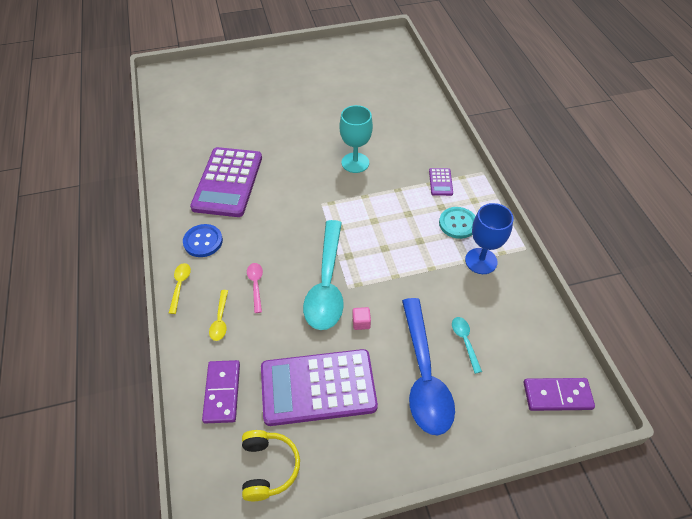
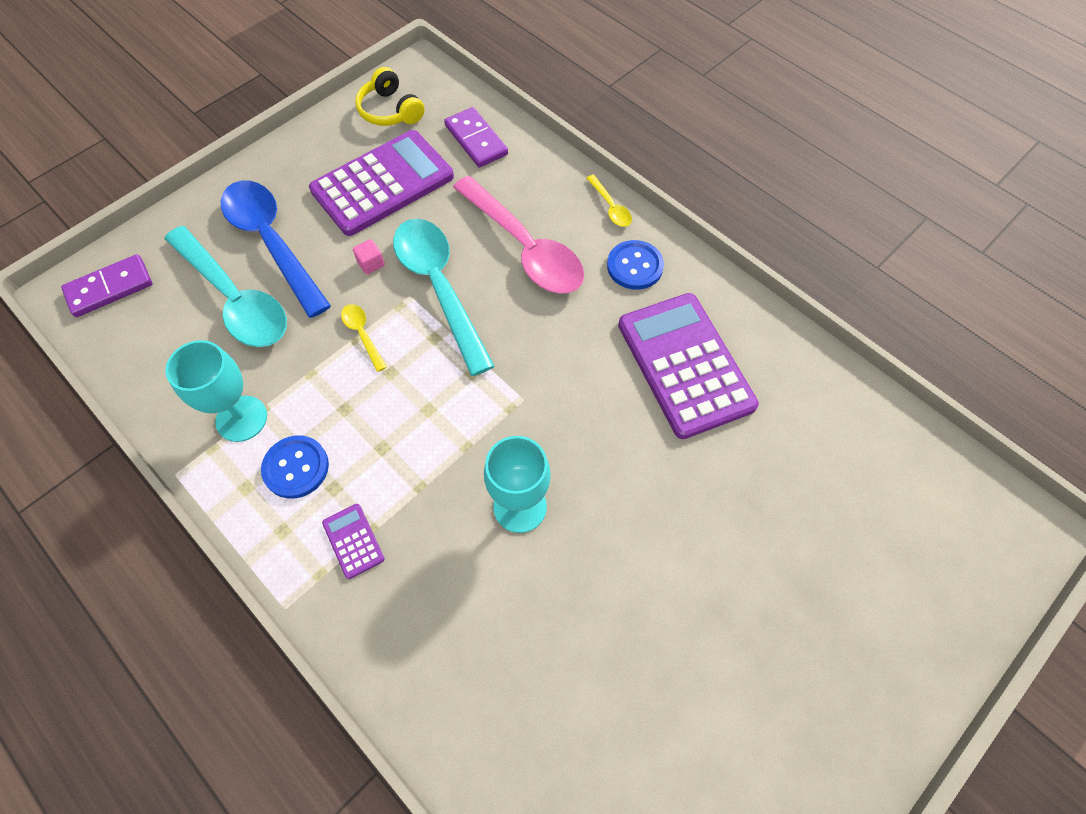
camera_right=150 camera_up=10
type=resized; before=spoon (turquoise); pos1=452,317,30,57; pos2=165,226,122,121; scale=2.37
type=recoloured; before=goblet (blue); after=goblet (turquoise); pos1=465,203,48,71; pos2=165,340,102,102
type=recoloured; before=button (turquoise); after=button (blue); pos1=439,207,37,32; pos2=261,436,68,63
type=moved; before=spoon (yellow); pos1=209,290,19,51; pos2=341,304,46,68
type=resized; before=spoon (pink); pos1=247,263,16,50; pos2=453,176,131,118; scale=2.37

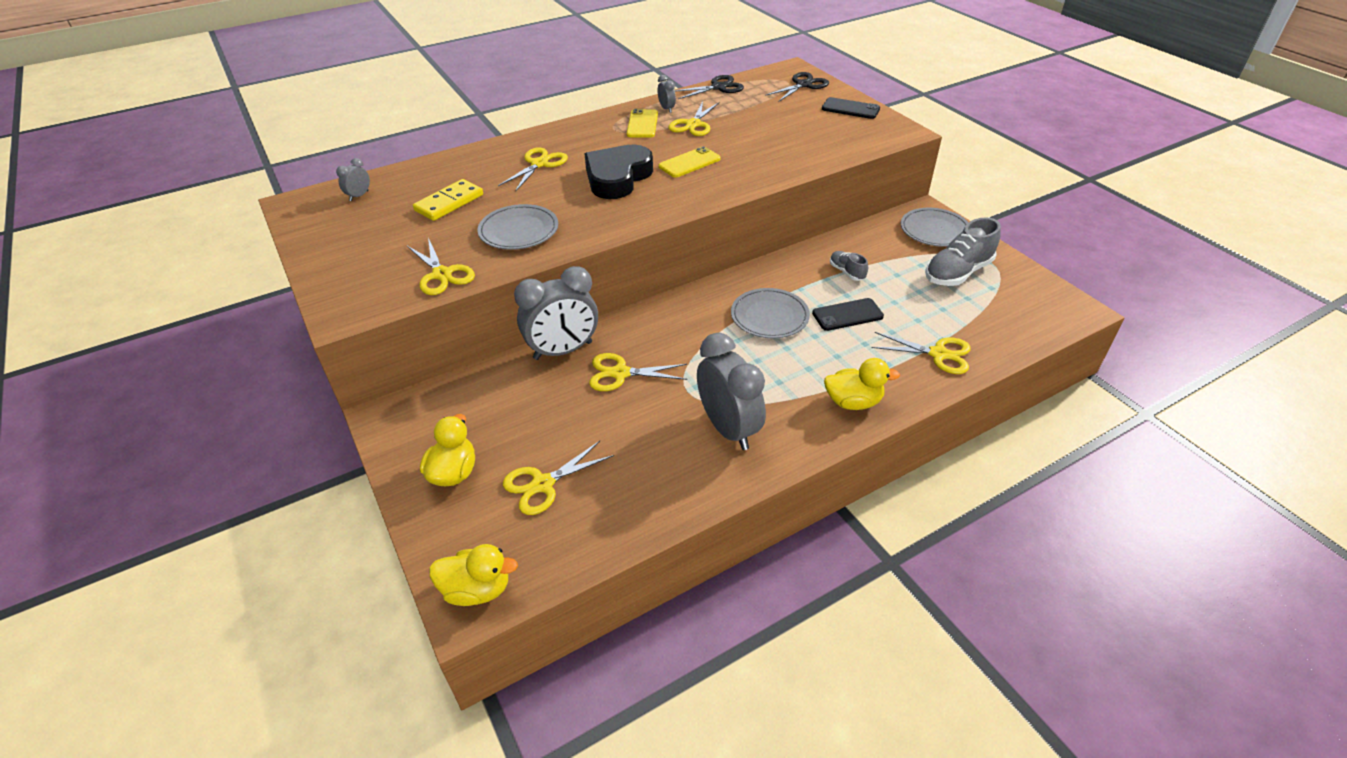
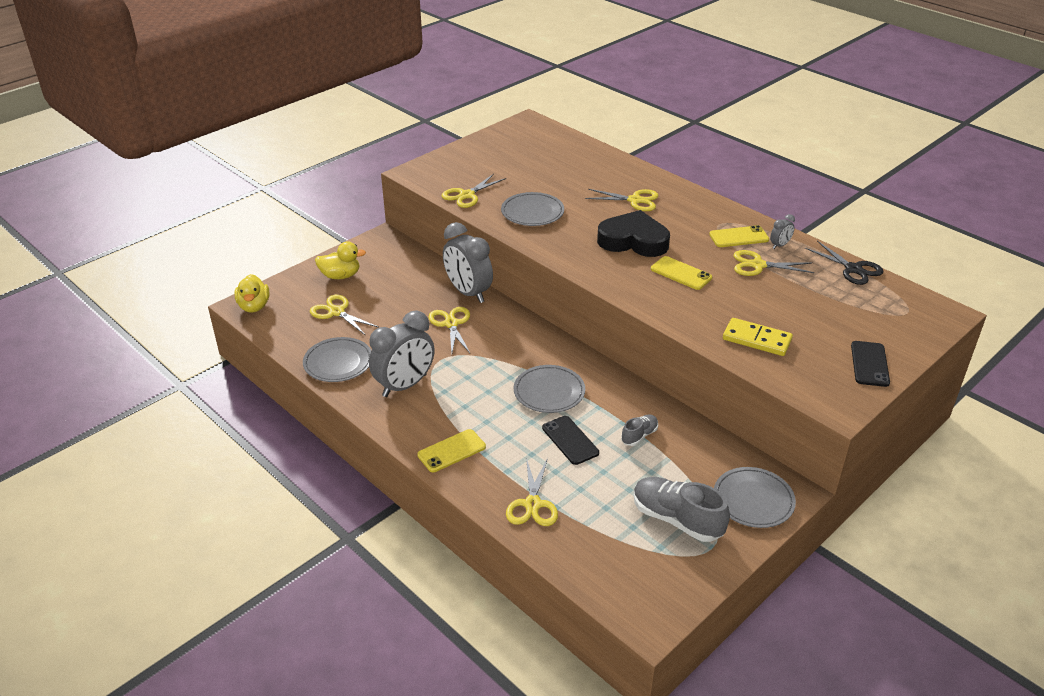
camera_right=75 camera_up=-5
type=added; after=plate (grey); pos2=303,337,68,45
type=replaced; before=duck (yellow); after=phone (yellow); pos1=824,358,76,52; pos2=417,429,69,43
type=moved; before=domino (yellow); pos1=413,179,70,42; pos2=723,318,70,38
type=removed; before=clock (grey); pos1=336,158,34,43
type=removed; before=scissors (black); pos1=765,72,64,30

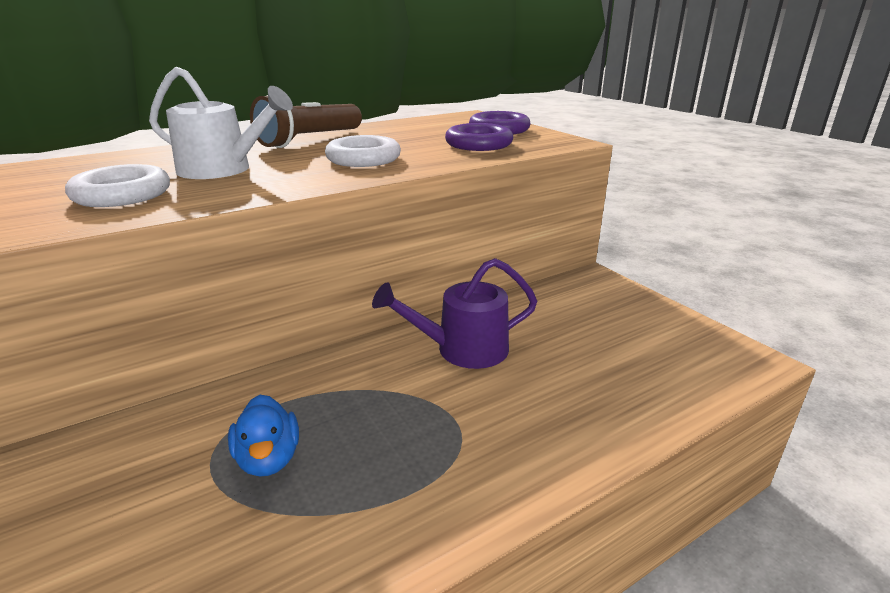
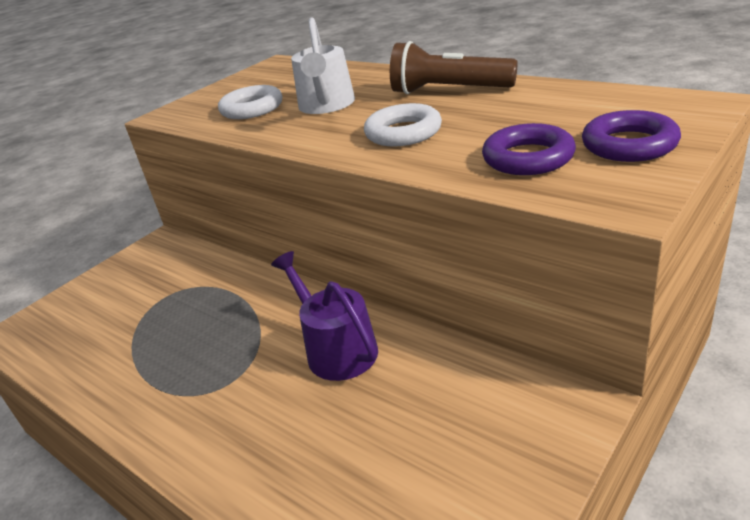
camera_right=75 camera_up=5
type=removed; before=duck (blue); pos1=228,395,71,81

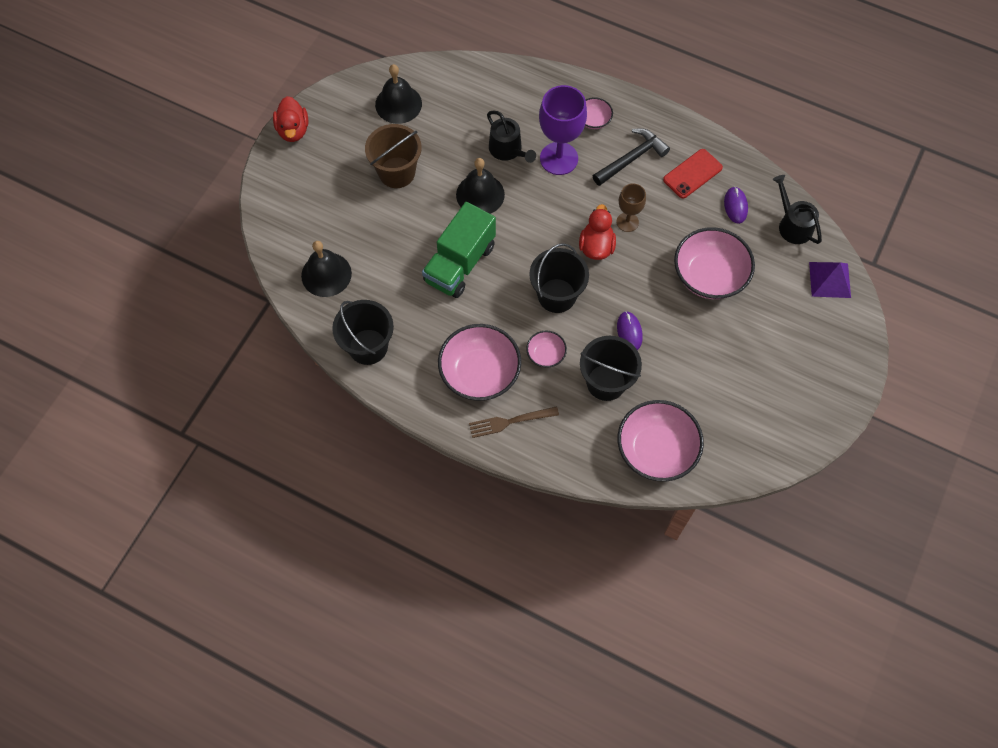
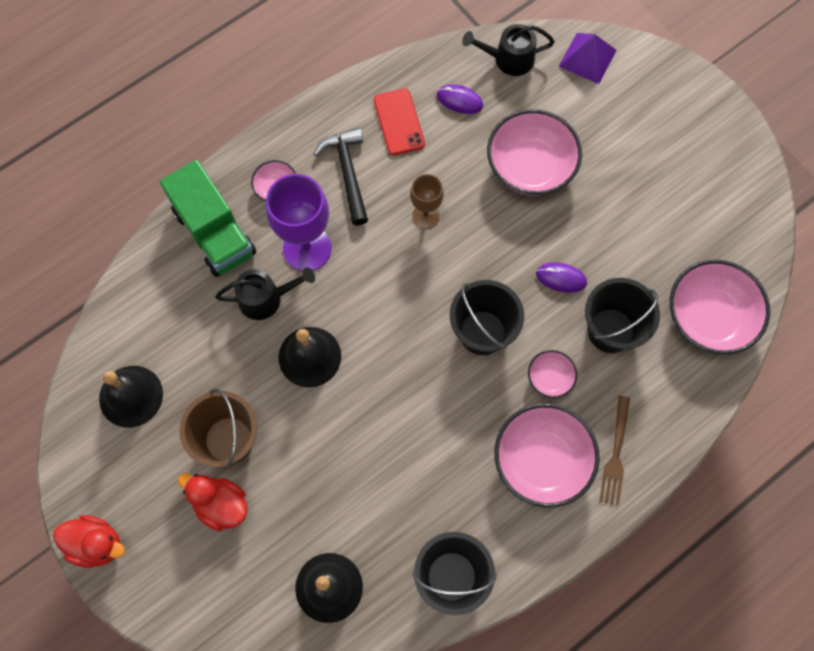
camera_right=-65 camera_up=5
type=moved; before=truck (green); pos1=422,202,74,96; pos2=160,160,96,117
type=moved; before=duck (red); pos1=579,204,37,56; pos2=178,473,69,58

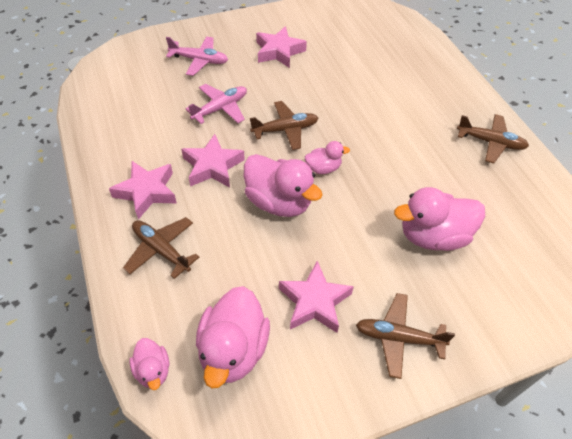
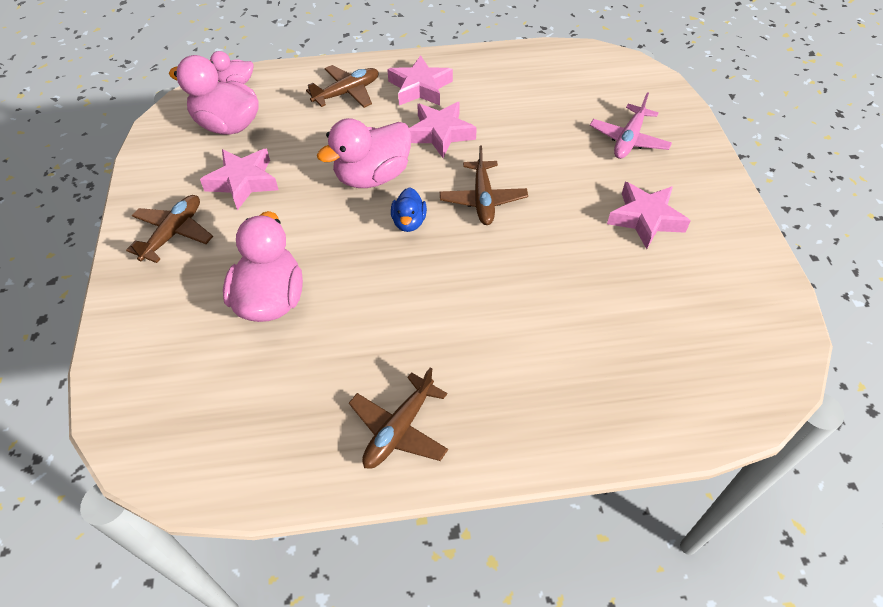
camera_right=105 camera_up=0
type=recoloured; before=duck (pink); after=duck (blue); pos1=305,141,45,33; pos2=391,187,36,45
type=removed; before=plane (pink); pos1=185,84,62,40

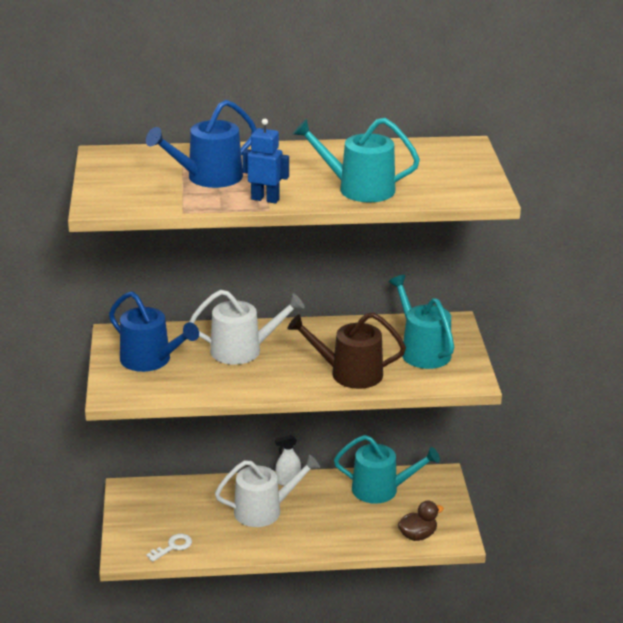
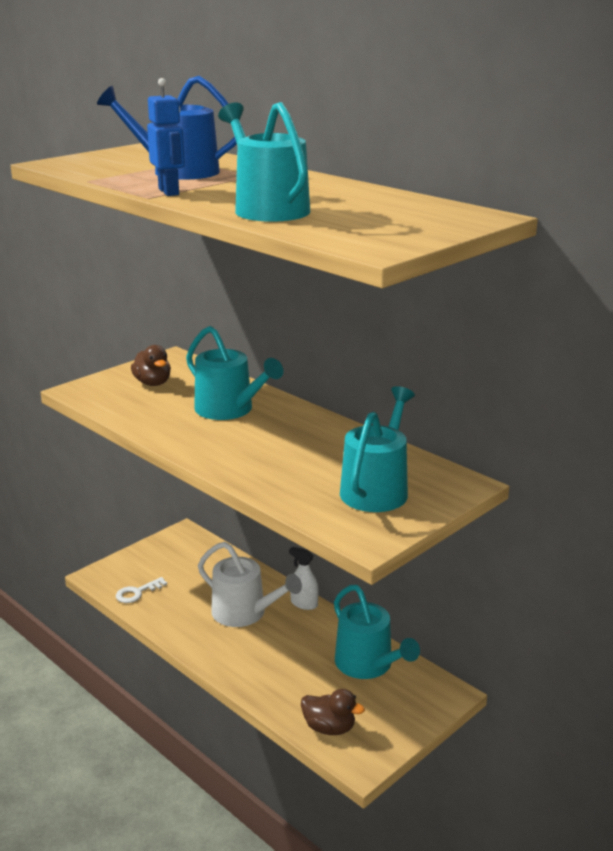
camera_right=50 camera_up=-5
type=turned; before=key (white); pos1=146,534,46,28; pos2=116,577,51,26; turn=135
type=replaced; before=watering can (blue); after=duck (brown); pos1=109,291,90,81; pos2=131,345,40,41
type=recoloured; before=watering can (white); after=watering can (turquoise); pos1=189,290,116,75; pos2=186,326,97,94
type=removed; before=watering can (brown); pos1=288,312,118,77

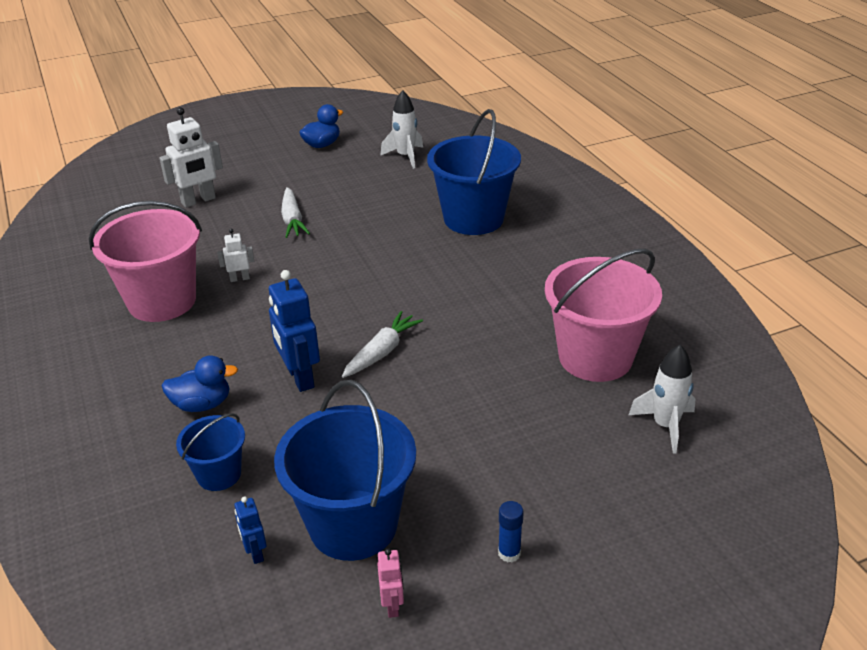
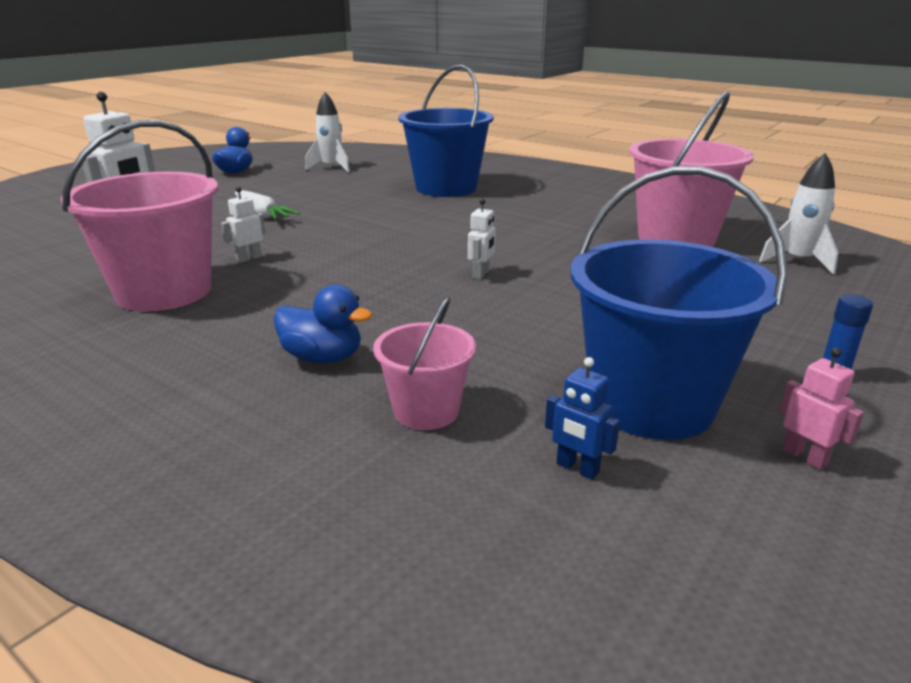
camera_right=-30 camera_up=-10
type=turned; before=duck (blue); pos1=162,355,76,57; pos2=274,284,98,79; turn=60
type=recoloured; before=bucket (blue); after=bucket (pink); pos1=176,413,69,78; pos2=373,297,103,133
type=replaced; before=carrot (white); after=robot (white); pos1=342,311,81,67; pos2=468,199,28,80
type=removed; before=robot (blue); pos1=269,270,51,122

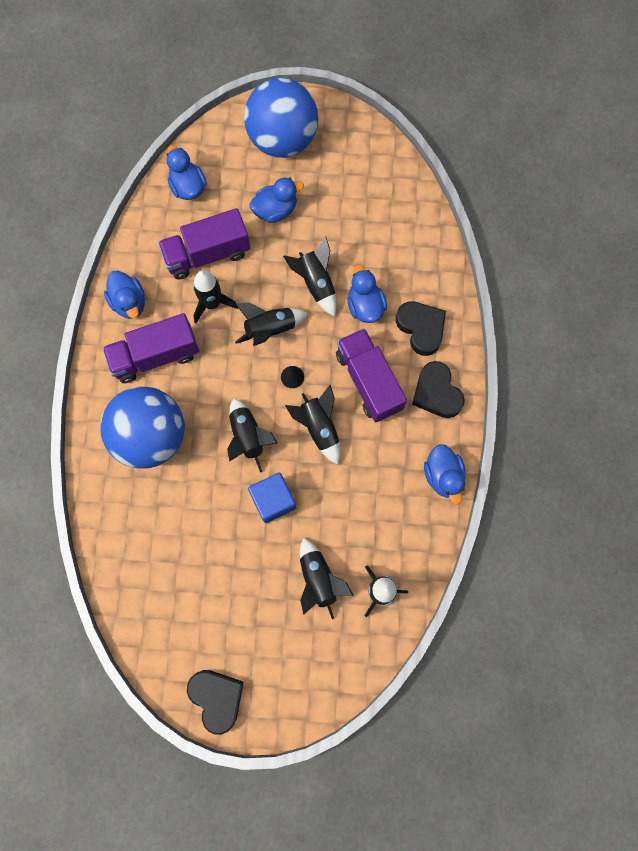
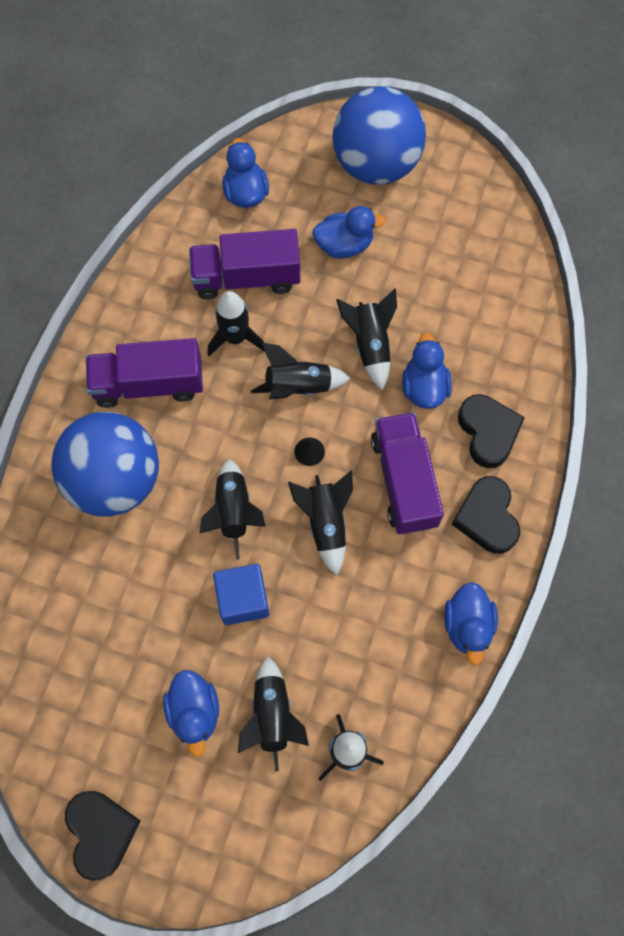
camera_right=15 camera_up=-5
type=moved; before=duck (blue); pos1=104,271,41,48; pos2=163,670,56,87

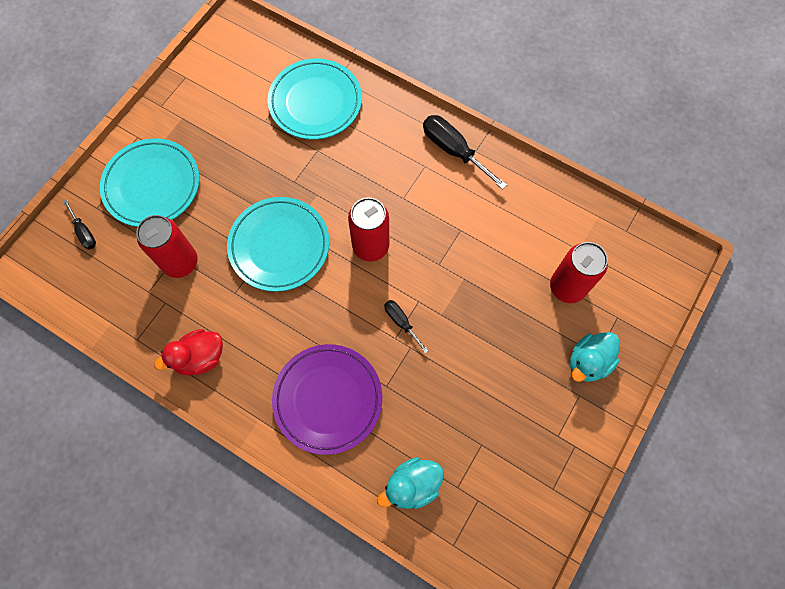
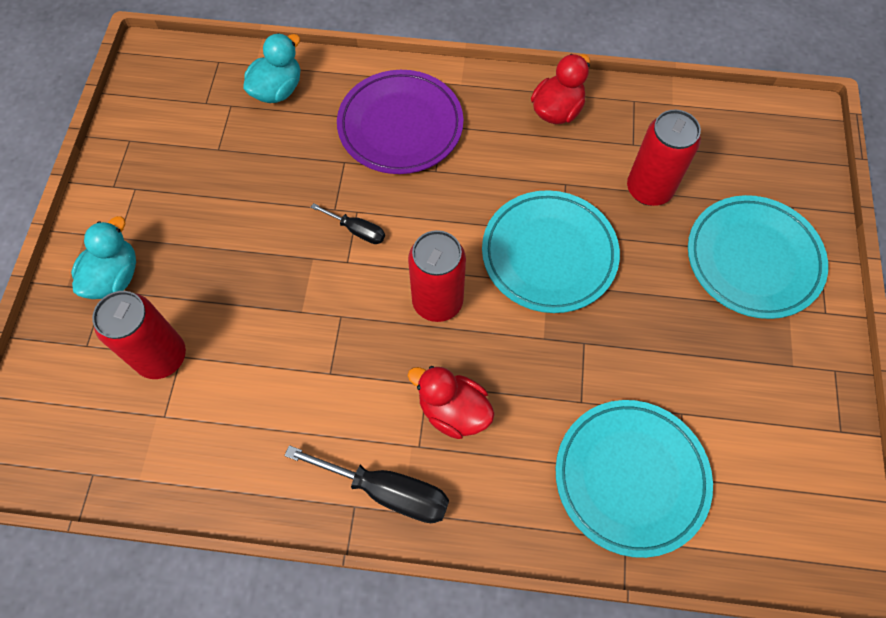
camera_right=155 camera_up=-5
type=added; after=duck (red); pos2=408,366,87,73
type=removed; before=screwdriver (black); pos1=63,200,33,50

